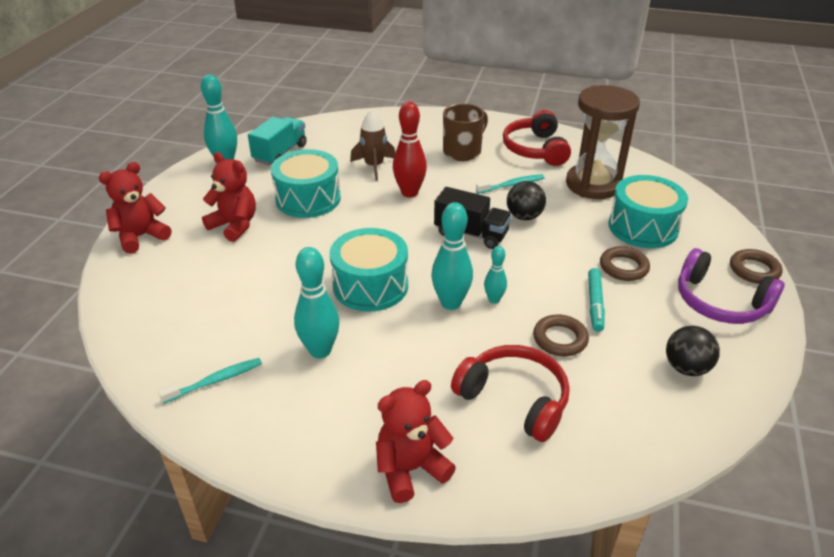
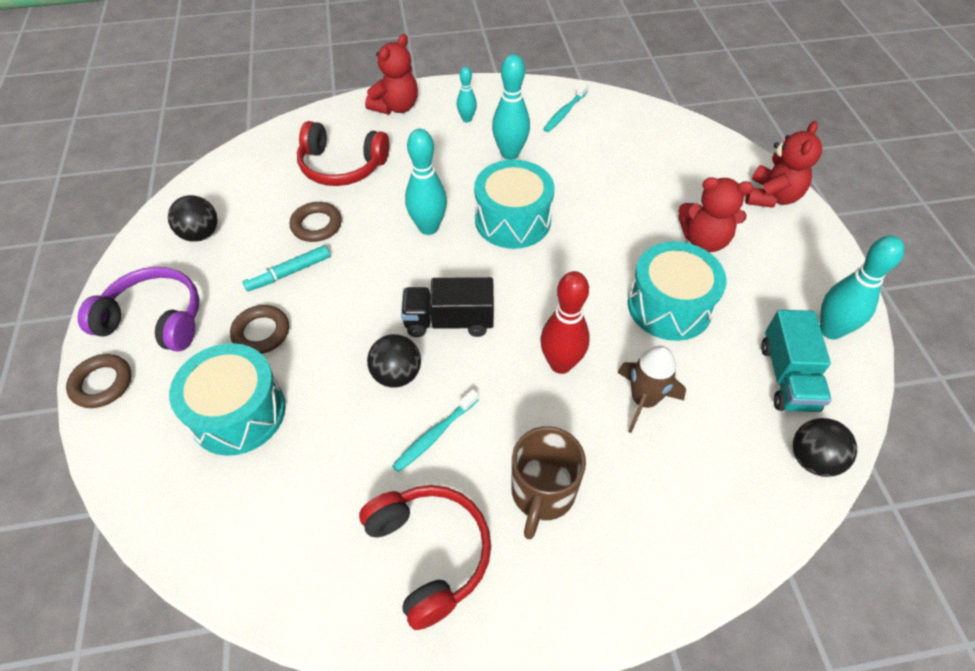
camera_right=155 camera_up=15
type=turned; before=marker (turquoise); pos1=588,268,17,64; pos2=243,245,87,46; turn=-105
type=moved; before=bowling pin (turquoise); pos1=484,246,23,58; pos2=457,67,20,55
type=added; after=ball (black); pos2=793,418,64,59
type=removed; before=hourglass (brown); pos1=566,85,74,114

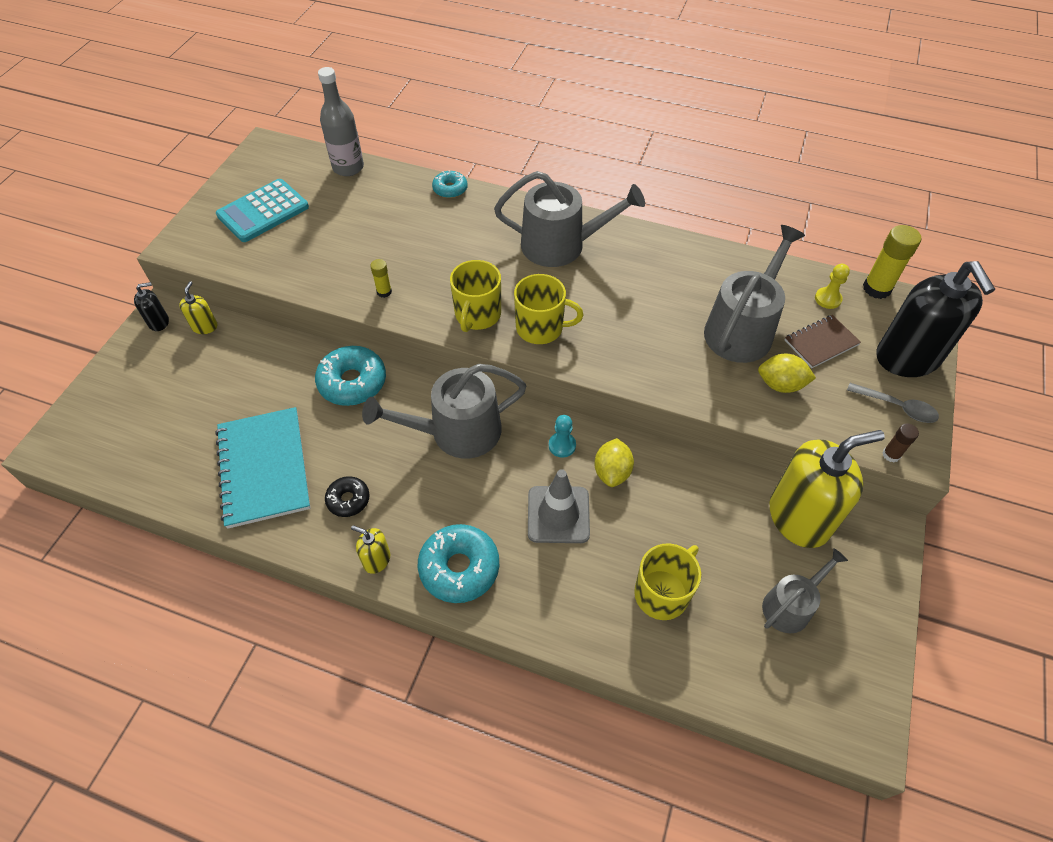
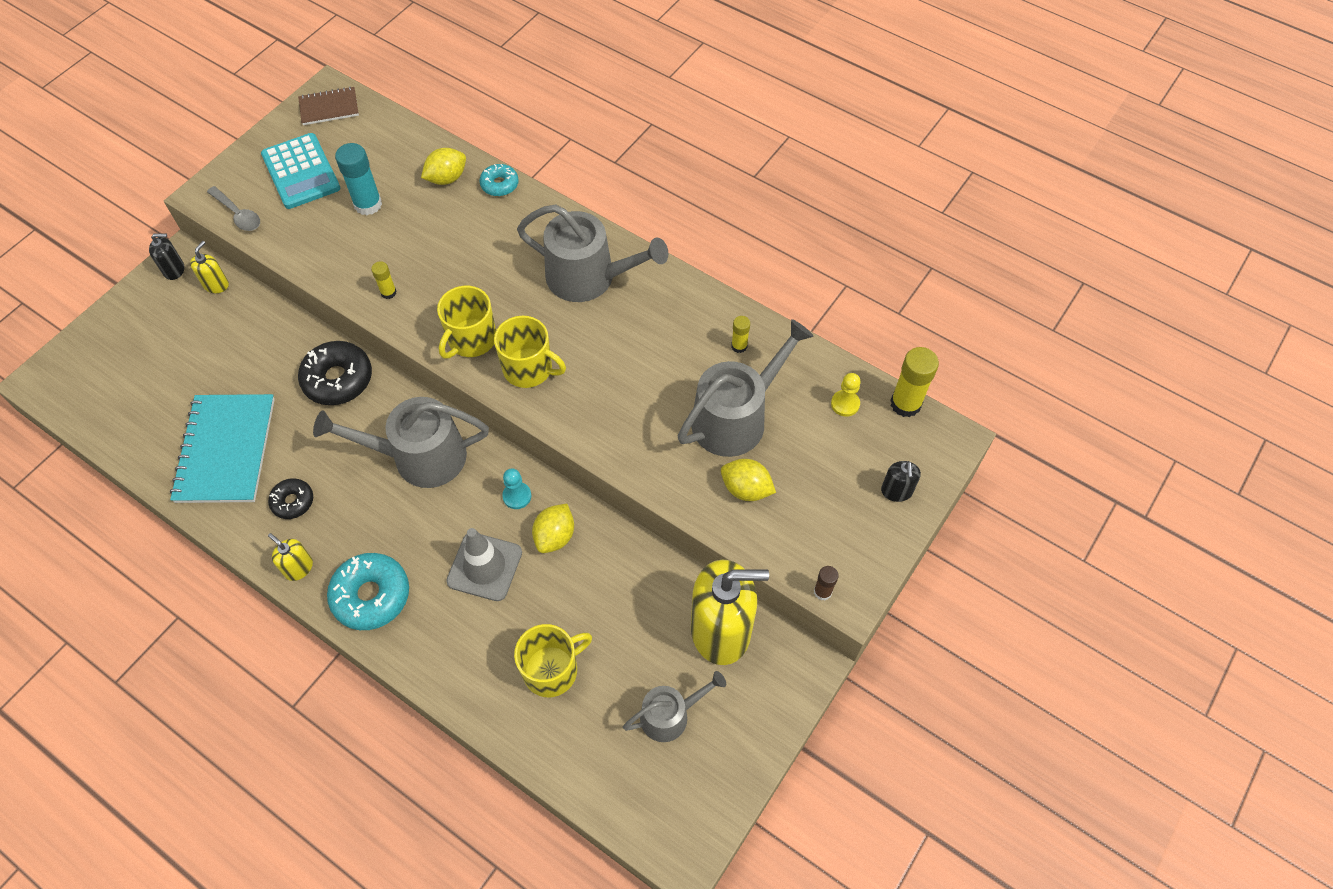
camera_right=15 camera_up=5
type=moved; before=spoon (grey); pos1=847,383,92,40; pos2=207,186,53,45
type=turned; before=calculator (turquoise); pos1=216,179,93,63; pos2=261,133,79,76; turn=-90
type=moved; before=notebook (brown); pos1=785,315,76,53; pos2=298,86,61,39
type=recoloured; before=donut (turquoise); after=donut (black); pos1=315,346,71,60; pos2=298,341,74,64
type=added; after=glue stick (turquoise); pos2=335,143,47,72
type=added; after=lemon (yellow); pos2=421,148,45,37
type=added; after=glue stick (yellow); pos2=731,316,19,37
type=resized; before=soap dispenser (black); pos1=876,261,119,116; pos2=881,461,40,41; scale=0.43
type=removed; before=bottle (grey); pos1=318,67,46,109

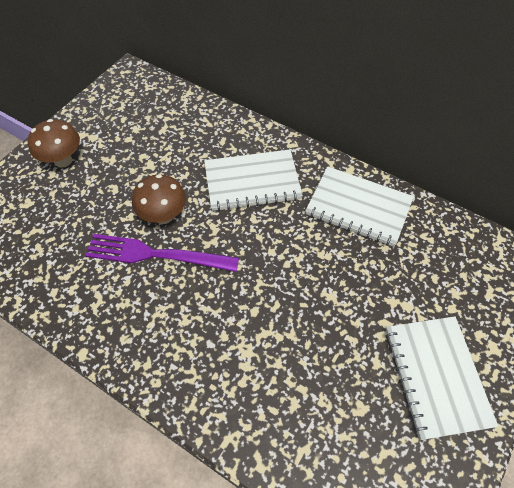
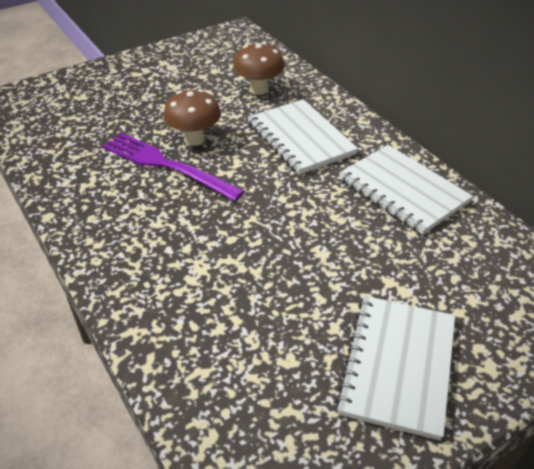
camera_right=25 camera_up=-15
type=moved; before=mushroom (brown); pos1=28,119,52,49; pos2=233,42,52,53
type=turned; before=notebook (white); pos1=204,149,99,62; pos2=248,99,110,76; turn=45

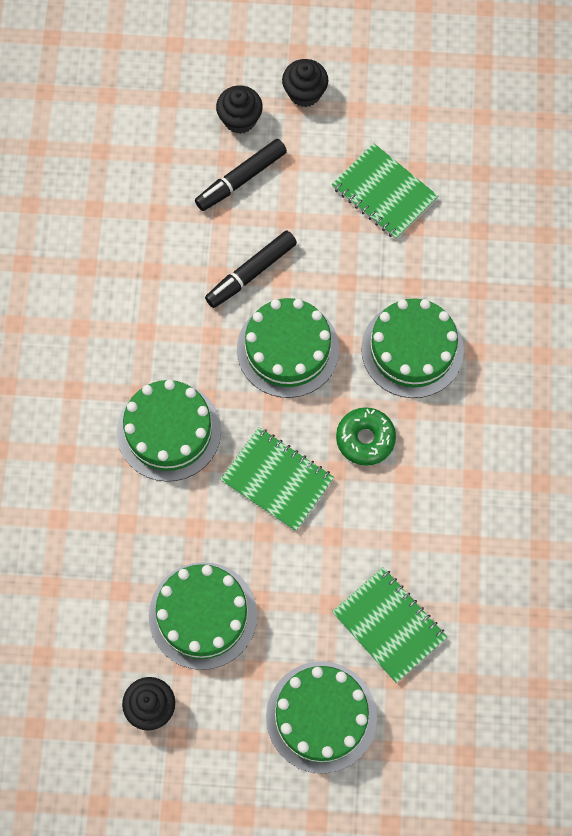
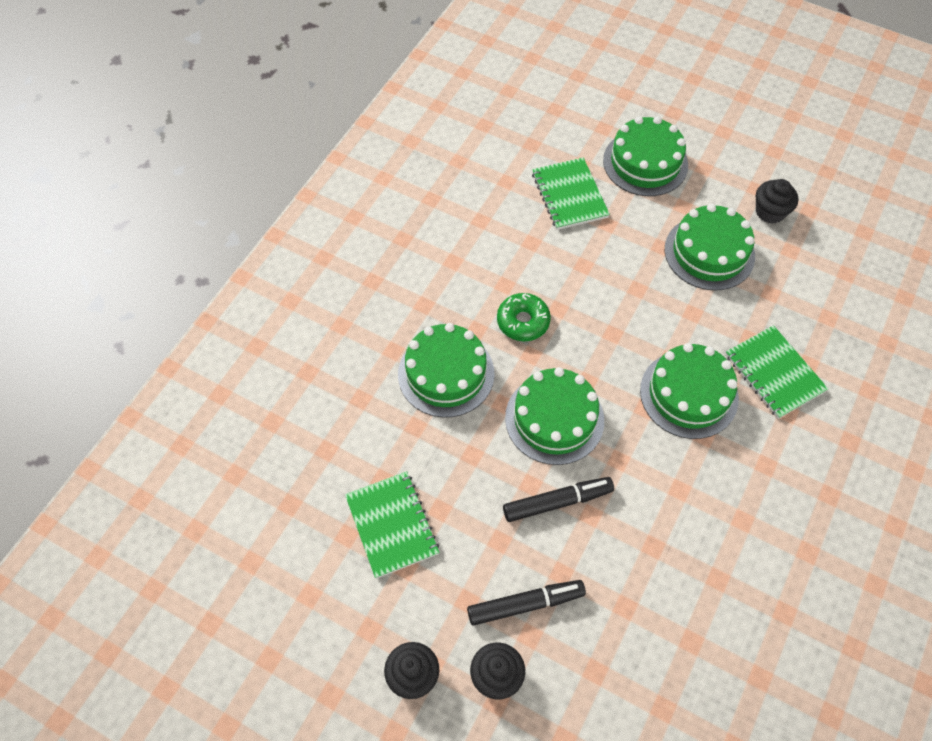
camera_right=-155 camera_up=-10
type=moved; before=notebook (green); pos1=220,427,114,104; pos2=725,325,103,94

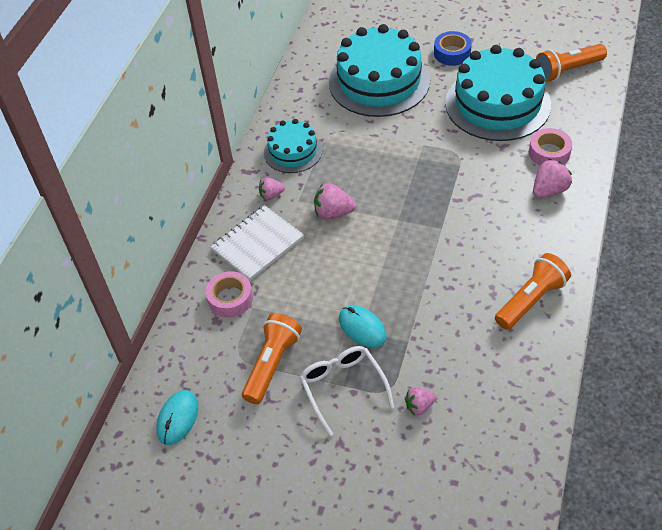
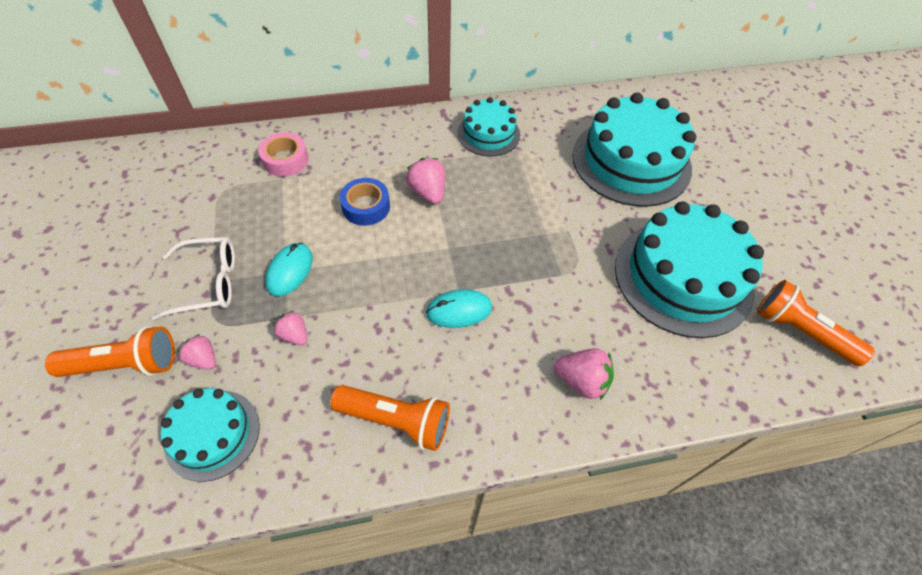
camera_right=55 camera_up=5
type=moved; before=flashlight (orange); pos1=242,313,60,91; pos2=45,326,130,51
type=turned; before=glasses (white); pos1=300,346,94,90; pos2=151,237,84,83; turn=45
type=added; after=cake (turquoise); pos2=161,388,99,94
type=moved; before=strawberry (pink); pos1=259,177,26,23; pos2=273,310,34,35
type=moved; before=tape (blue); pos1=434,31,38,35; pos2=340,178,50,48
type=moved; before=mouse (turquoise); pos1=156,390,42,55; pos2=426,289,66,39
type=removed; before=notebook (white); pos1=210,205,94,76
type=removed; before=tape (pink); pos1=529,128,43,37

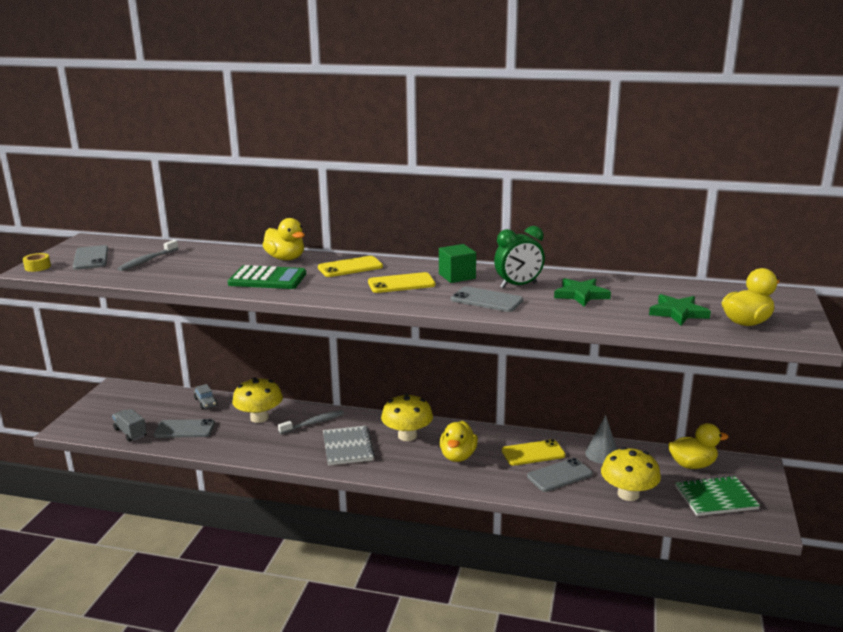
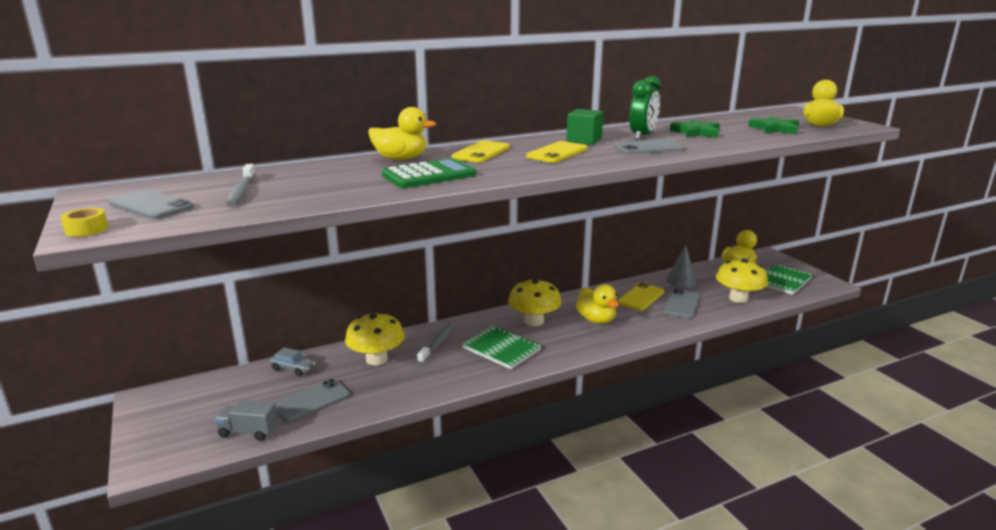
camera_right=-40 camera_up=0
type=recoloured; before=notebook (grey); after=notebook (green); pos1=323,426,52,40; pos2=462,326,80,43

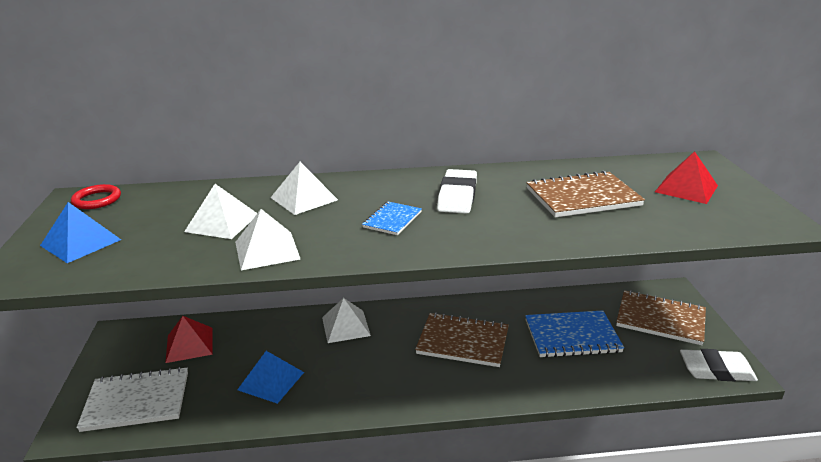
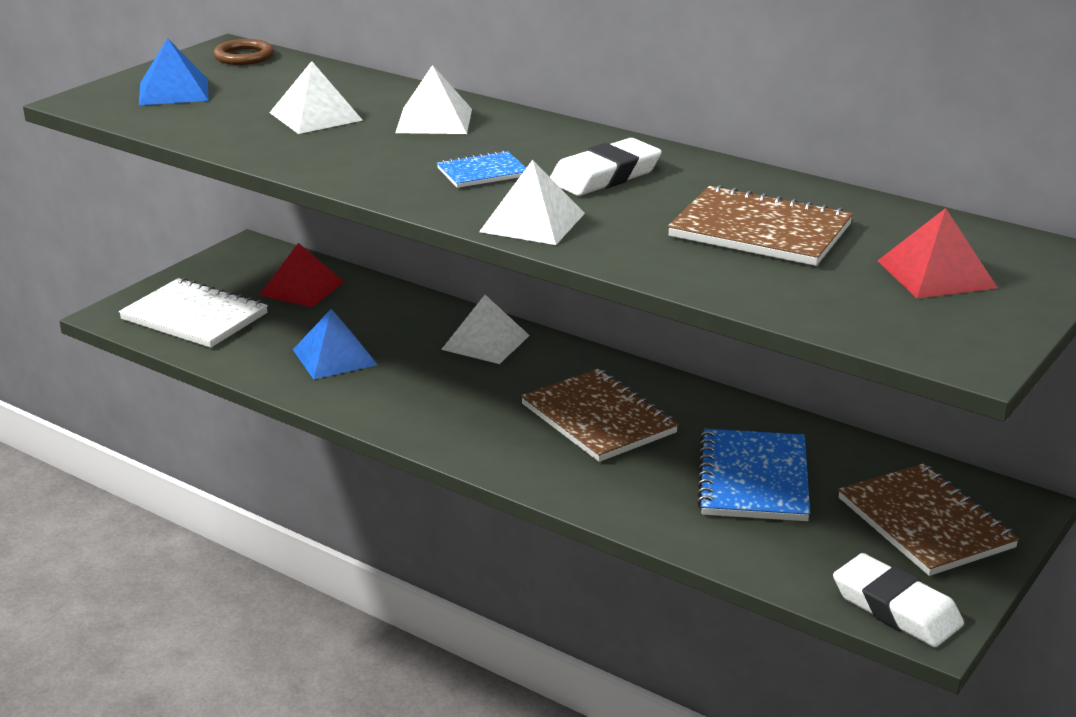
camera_right=40 camera_up=0
type=recoloured; before=ring (red); after=ring (brown); pos1=71,184,50,25; pos2=214,39,60,26
type=moved; before=pyramid (white); pos1=235,209,65,61; pos2=479,160,106,85
type=turned; before=notebook (blue); pos1=525,310,99,48; pos2=697,429,113,92; turn=60

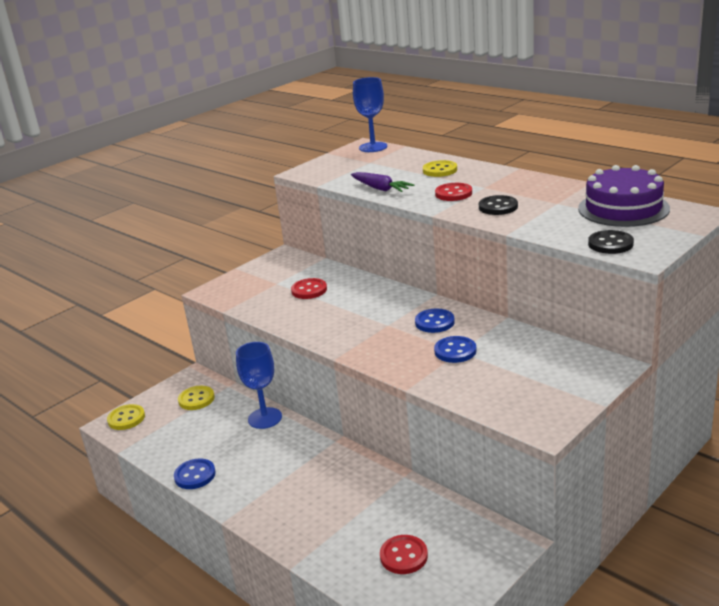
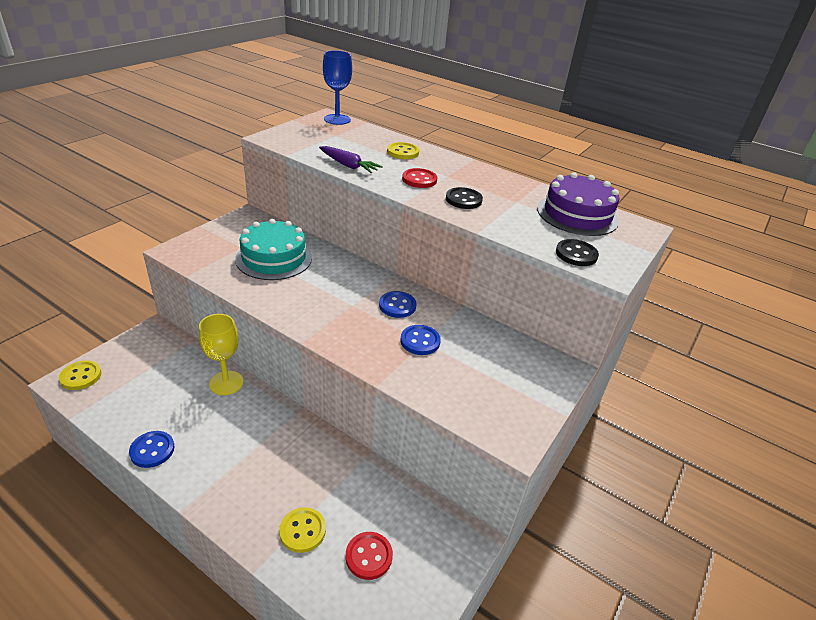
camera_right=-15 camera_up=10
type=recoloured; before=goblet (blue); after=goblet (yellow); pos1=236,342,46,87; pos2=199,314,44,81
type=replaced; before=button (red); after=cake (turquoise); pos1=291,278,36,21; pos2=235,219,77,61
type=moved; before=button (yellow); pos1=178,386,37,24; pos2=279,507,47,46

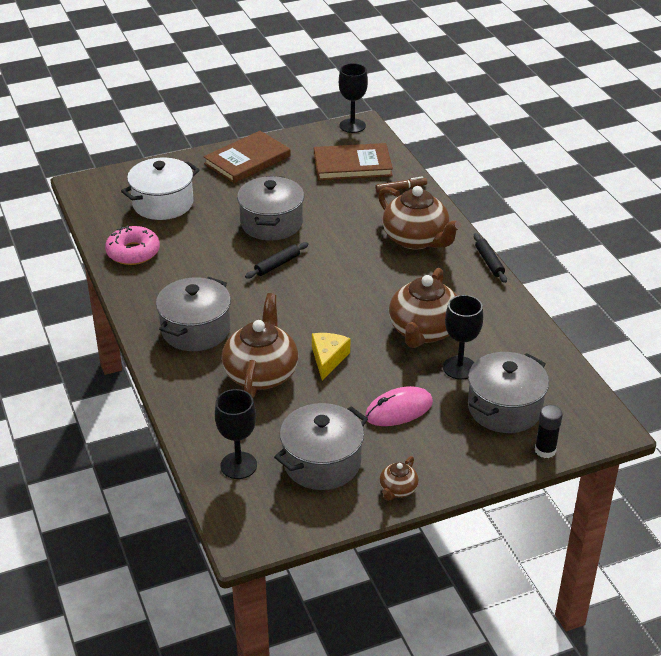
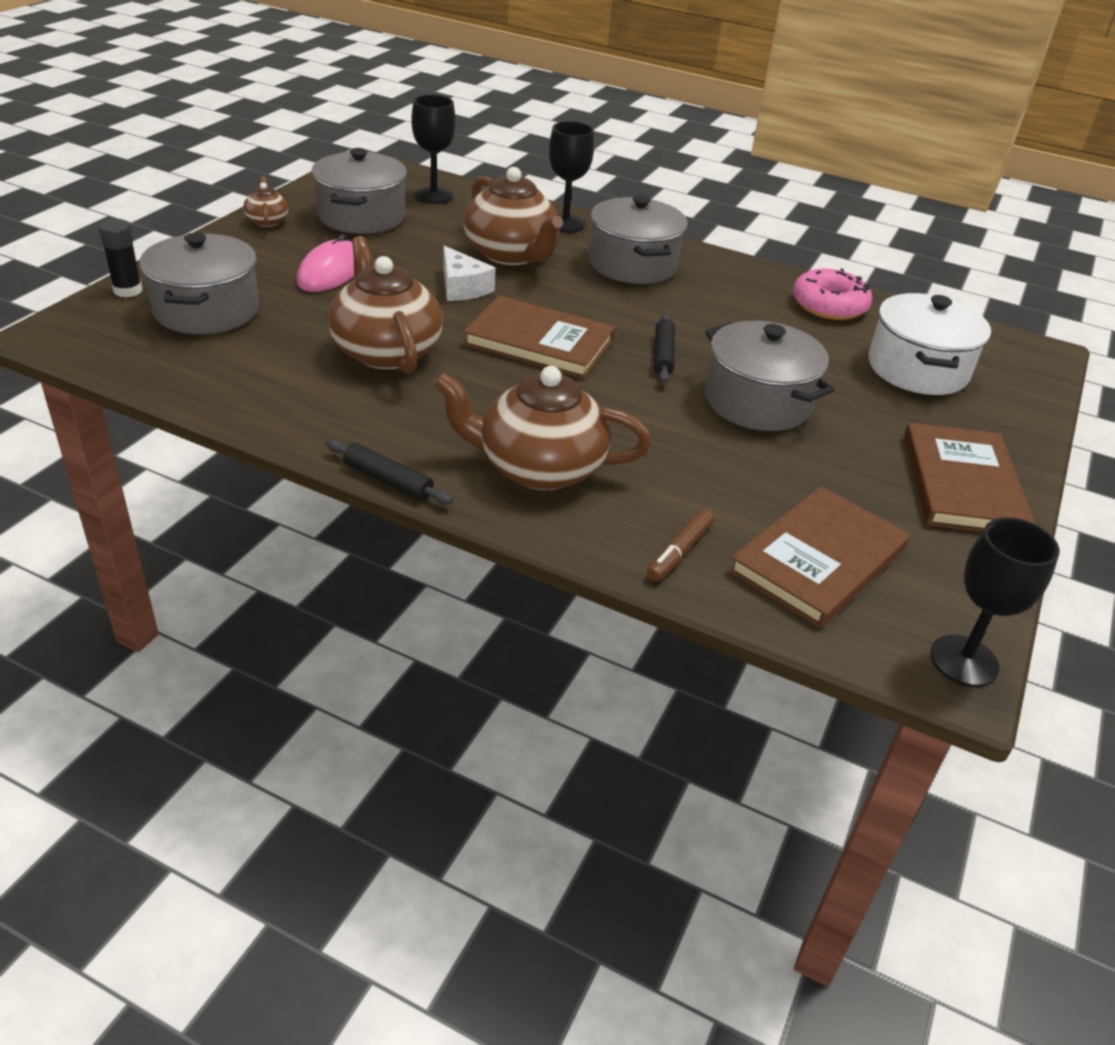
camera_right=135 camera_up=0
type=recoloured; before=cheese (yellow); after=cheese (white); pos1=312,333,38,47; pos2=443,246,52,55
type=added; after=book (brown); pos2=463,296,152,83
type=moved; before=goblet (black); pos1=443,295,40,85; pos2=549,121,45,112

